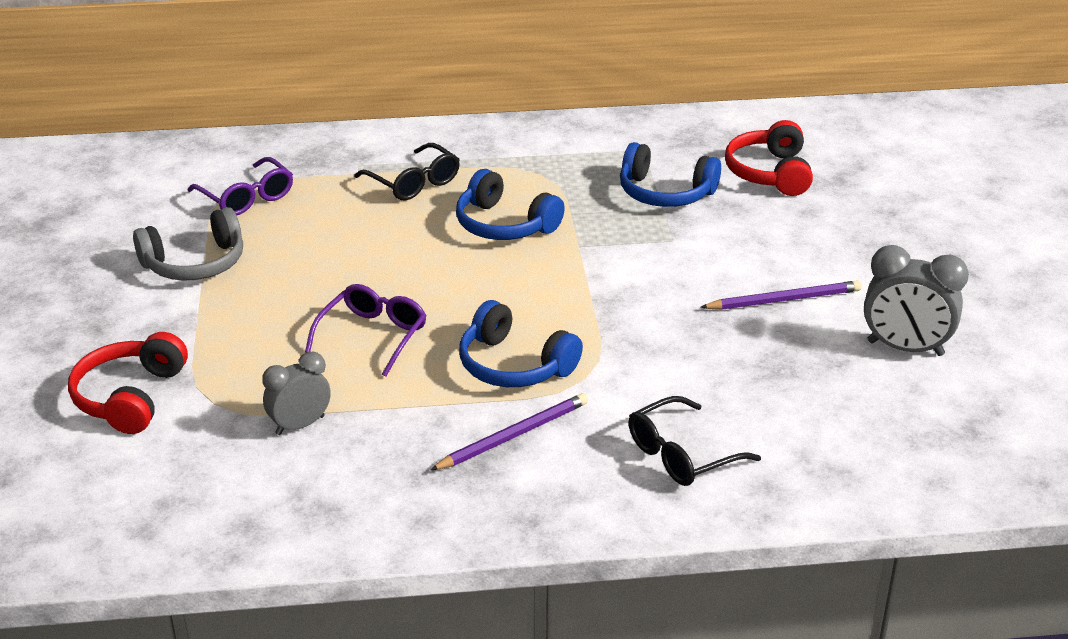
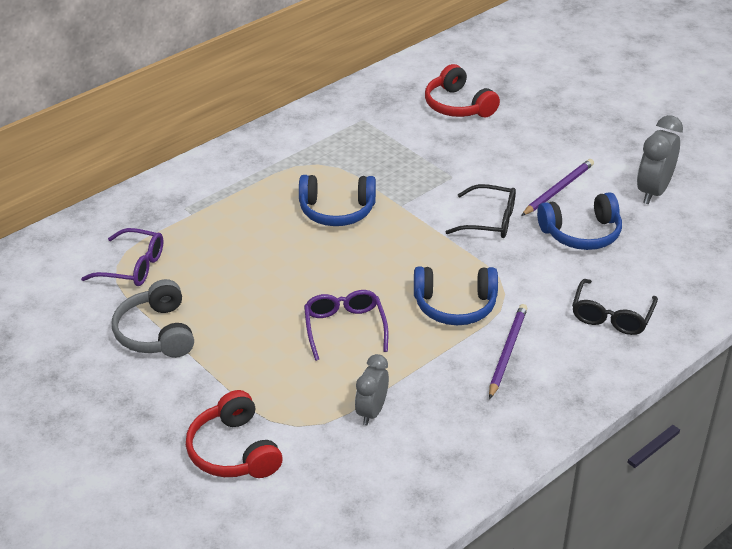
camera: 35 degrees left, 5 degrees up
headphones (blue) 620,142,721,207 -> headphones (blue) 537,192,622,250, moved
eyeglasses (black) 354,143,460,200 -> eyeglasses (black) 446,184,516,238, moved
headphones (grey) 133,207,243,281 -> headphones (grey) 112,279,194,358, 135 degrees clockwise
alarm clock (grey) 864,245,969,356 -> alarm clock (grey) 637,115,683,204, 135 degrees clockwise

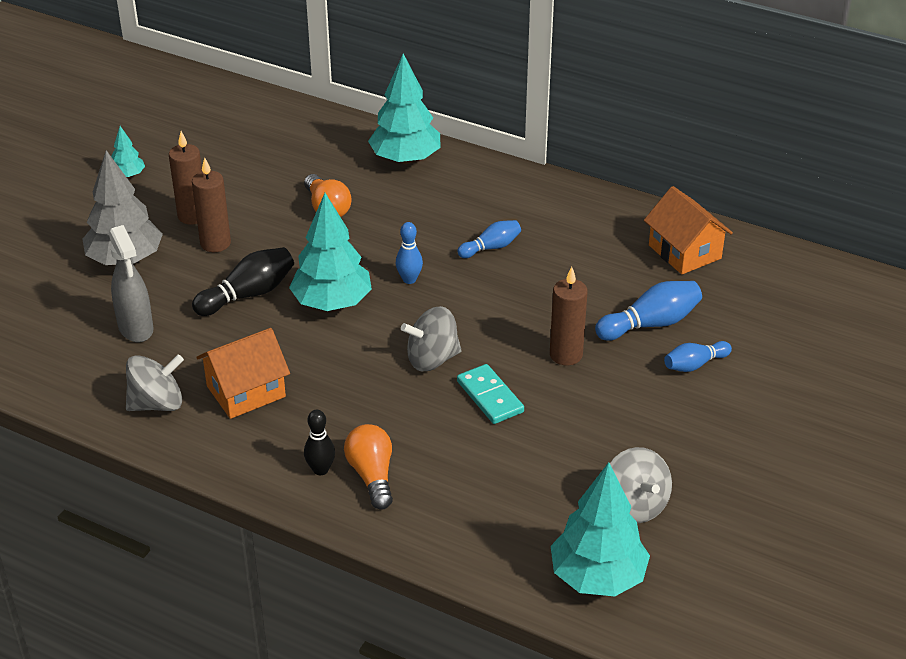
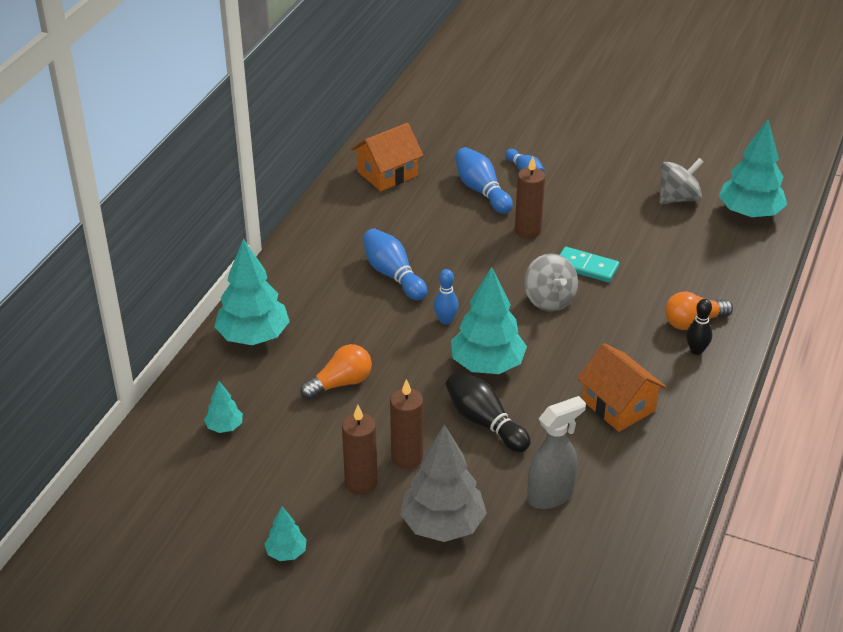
camera: 95 degrees left, 0 degrees up
bowling pin (blue) 457,220,521,258 -> bowling pin (blue) 363,229,427,301, x1.55
spinning top (grey) 126,354,184,411 -> none
domino tile (aqua) 457,364,524,424 -> domino tile (aqua) 560,247,619,283, 60 degrees clockwise
none -> toy tree (aqua) 204,381,243,433

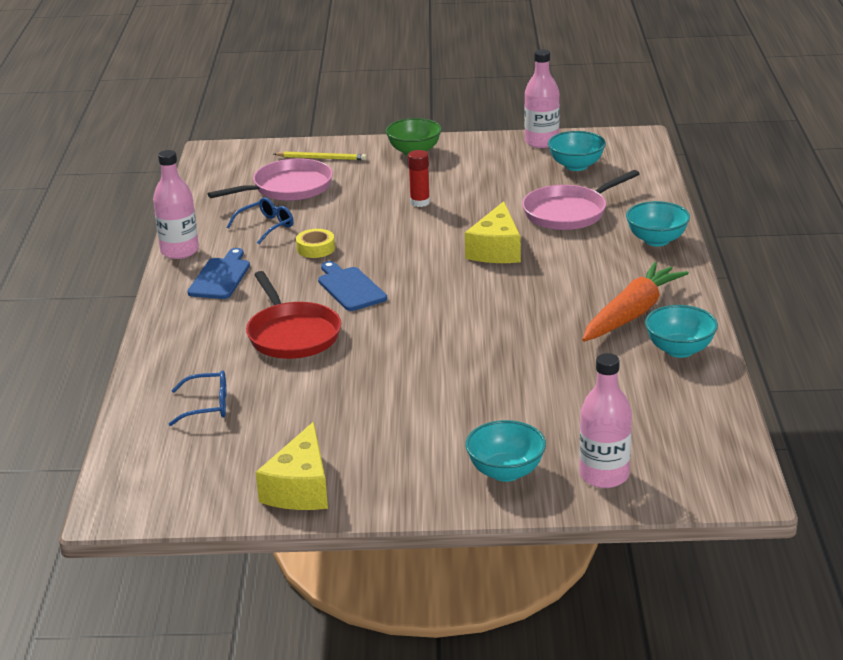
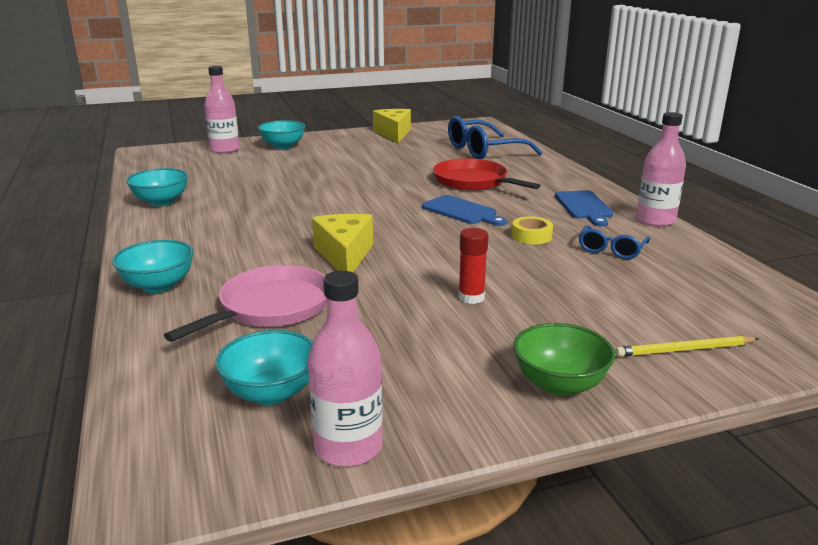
camera: 160 degrees right, 5 degrees down
skillet (rose-pink) 208,158,333,201 -> none
carrot (bright orange) 582,262,689,342 -> none
eyeglasses (blue) 169,370,226,426 -> eyeglasses (blue) 448,116,542,159, x1.86

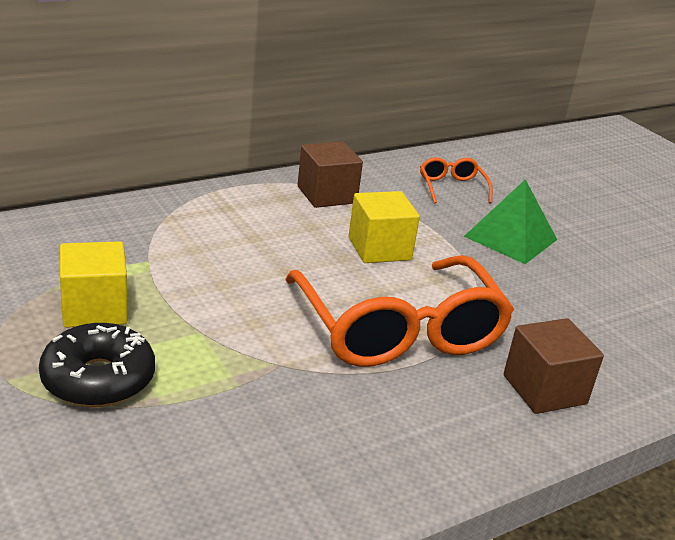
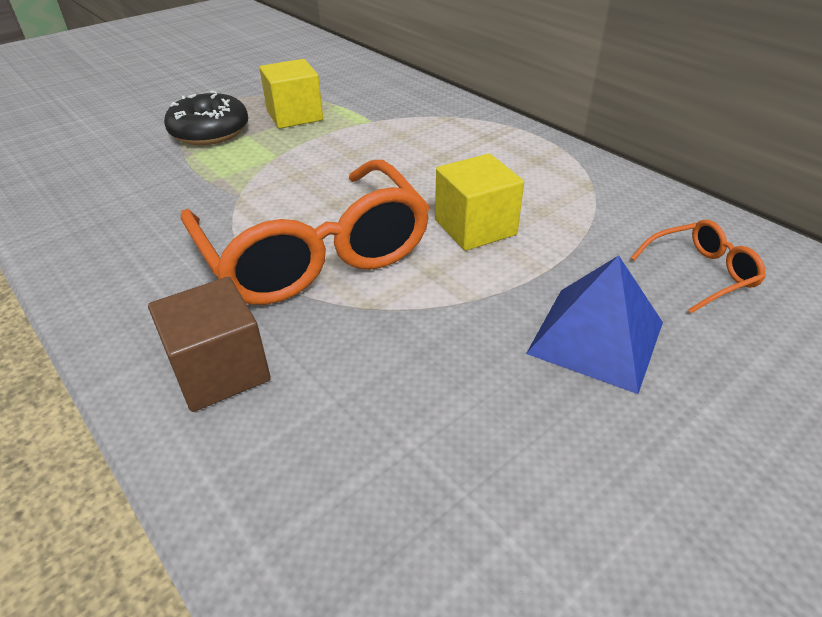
camera: 85 degrees right, 10 degrees up
solid cube (dark brown) 298,141,363,208 -> none
pyramid shape (emerald) 464,179,557,264 -> pyramid shape (blue) 526,255,663,394
eyeglasses (bright orange) 285,255,514,367 -> eyeglasses (bright orange) 181,160,430,305, 90 degrees counterclockwise

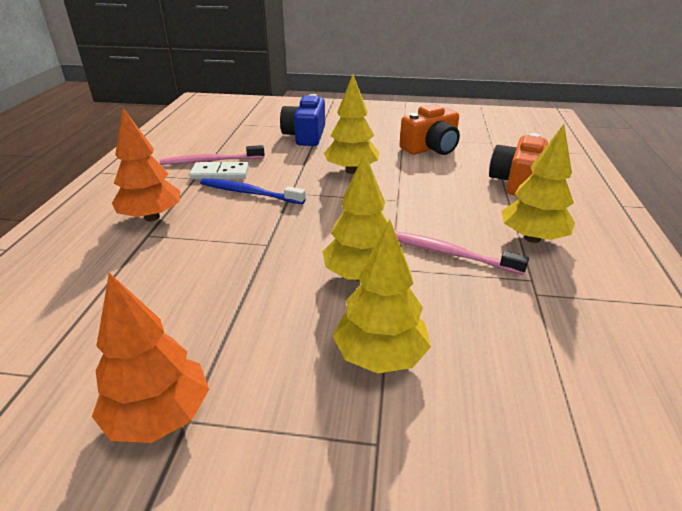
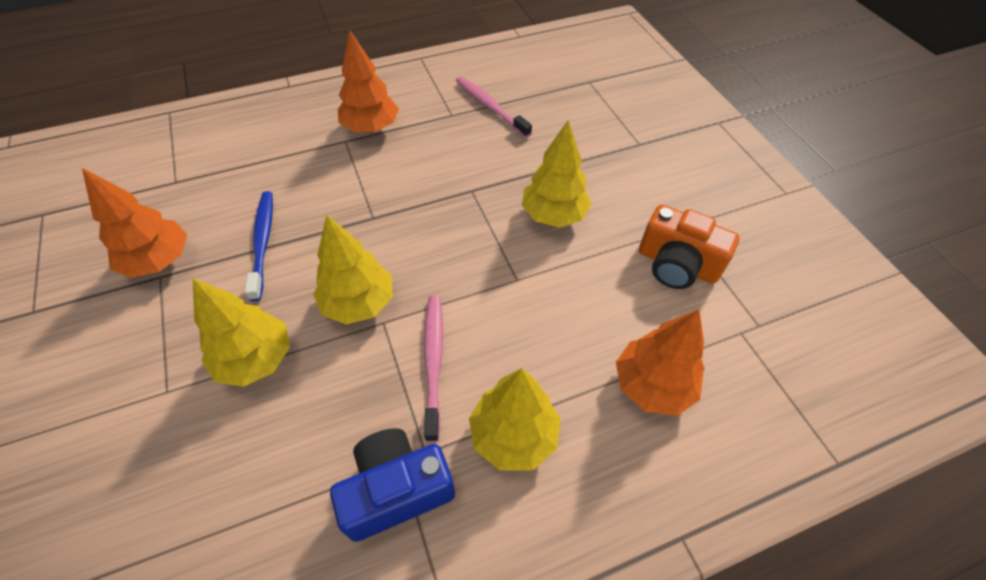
camera: 60 degrees right, 20 degrees up
photo camera (blue) 280,94,325,146 -> photo camera (blue) 330,428,455,542, moved
photo camera (bright orange) 489,133,548,196 -> toy tree (bright orange) 616,309,705,416
domino tile (white) 189,162,249,180 -> none
toothbrush (blue) 200,178,306,204 -> toothbrush (blue) 245,191,273,301, moved

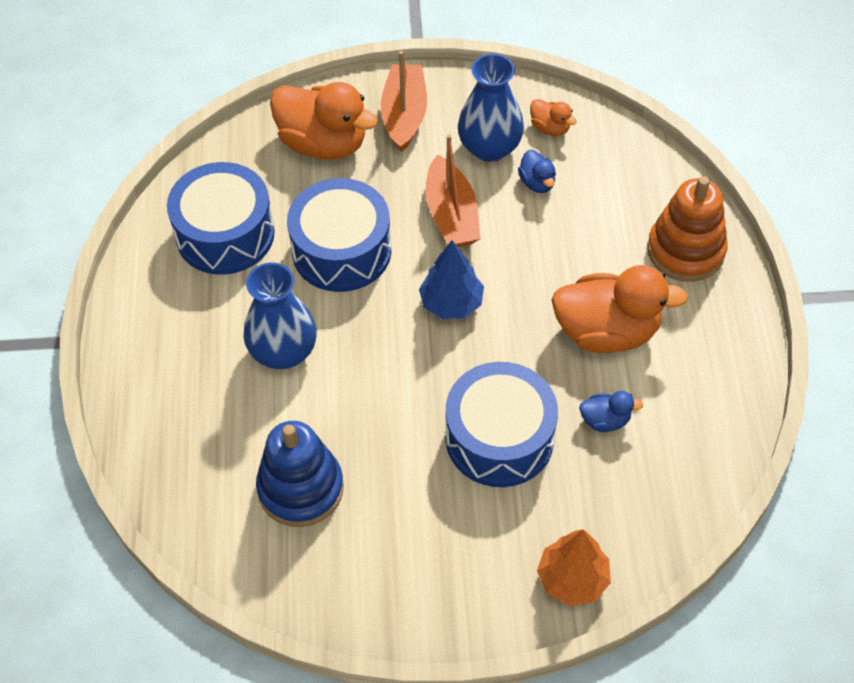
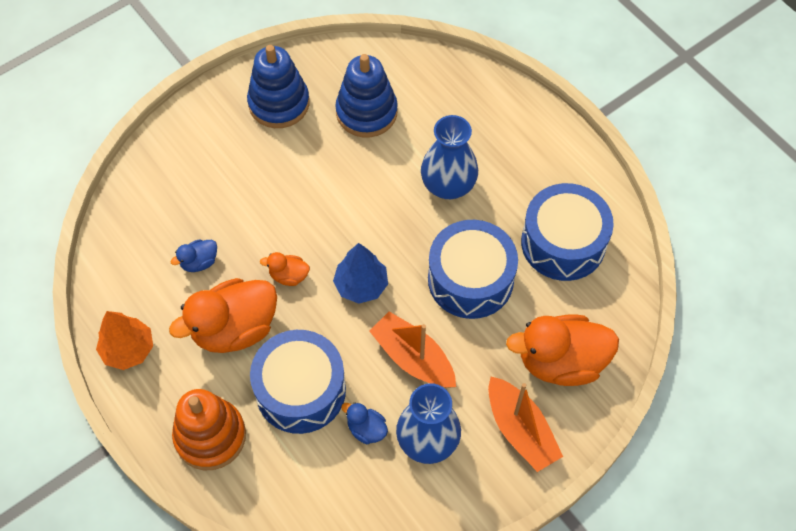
camera: 145 degrees right, 5 degrees up
rubber duck (bright orange) 530,99,577,136 -> rubber duck (bright orange) 260,252,310,286, moved
drum (blue) 446,362,558,487 -> drum (blue) 250,330,346,434, moved
toy tree (bright orange) 537,529,611,606 -> toy tree (bright orange) 96,311,153,370, moved
none -> ring stacker (blue) 247,45,310,128

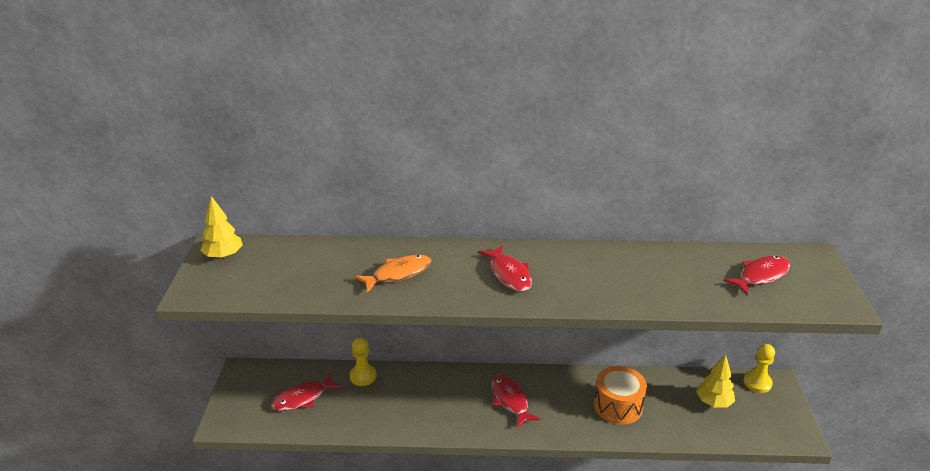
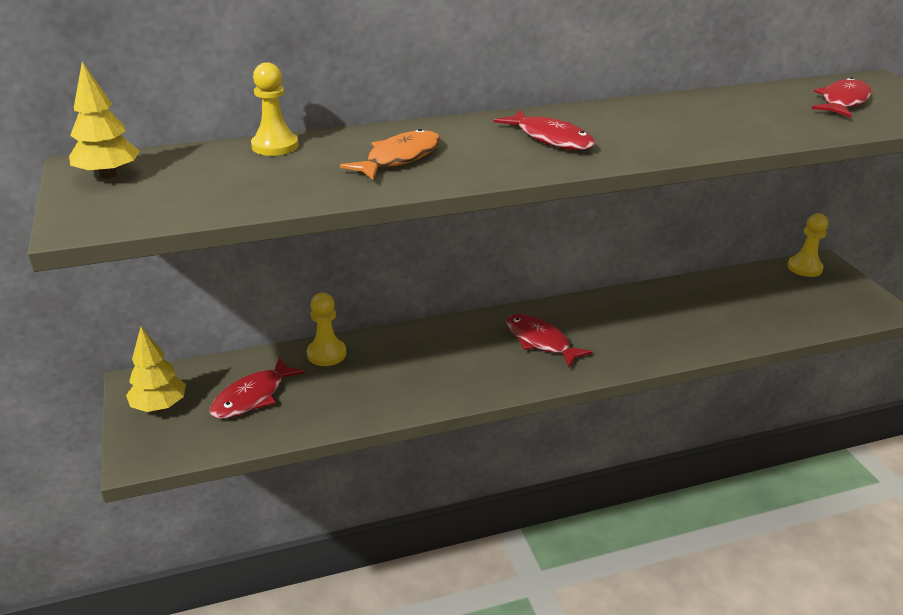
camera: 20 degrees left, 0 degrees up
toy tree (yellow) 696,355,735,408 -> toy tree (yellow) 126,327,186,412, moved
drum (bright orange) 594,366,647,425 -> none
none -> game pawn (yellow) 251,62,299,156

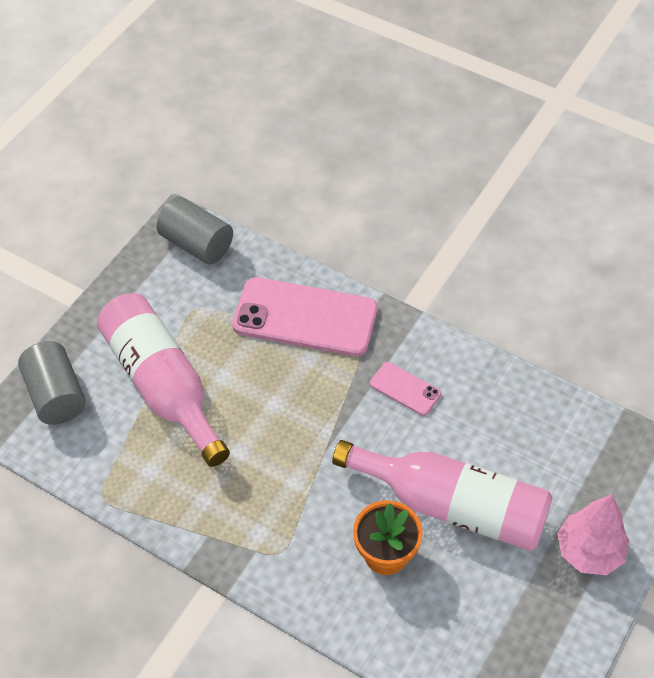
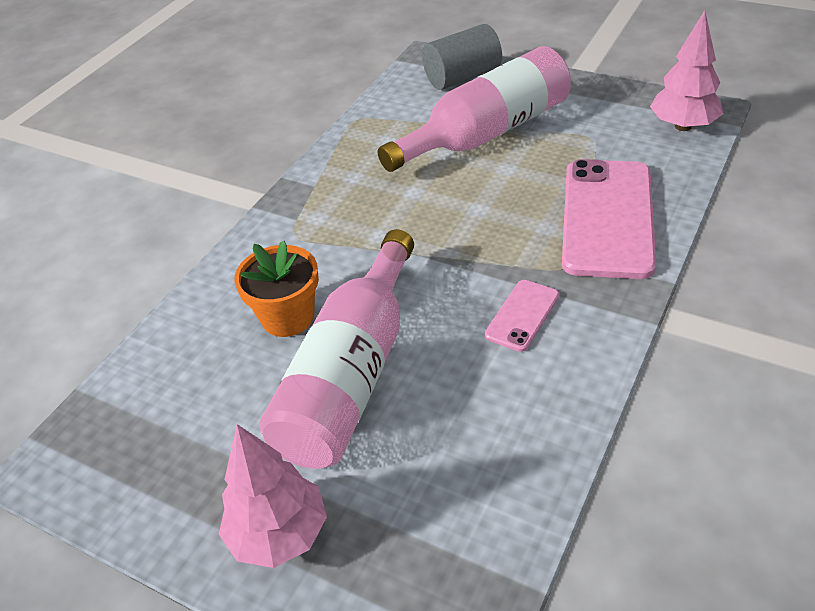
camera: 90 degrees right, 10 degrees down
solid cylinder (grey) 156,196,233,264 -> toy tree (rose-pink) 650,10,723,131

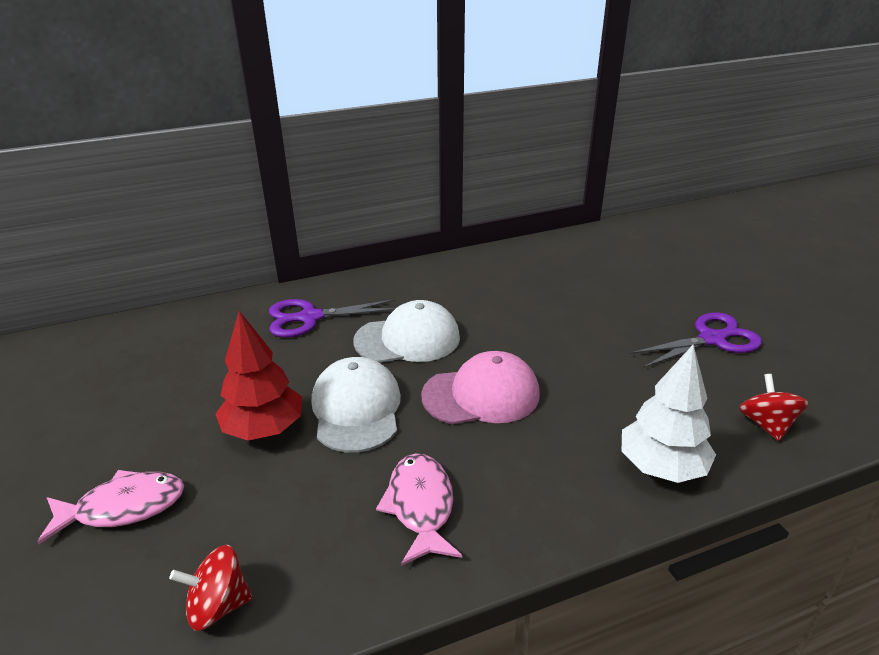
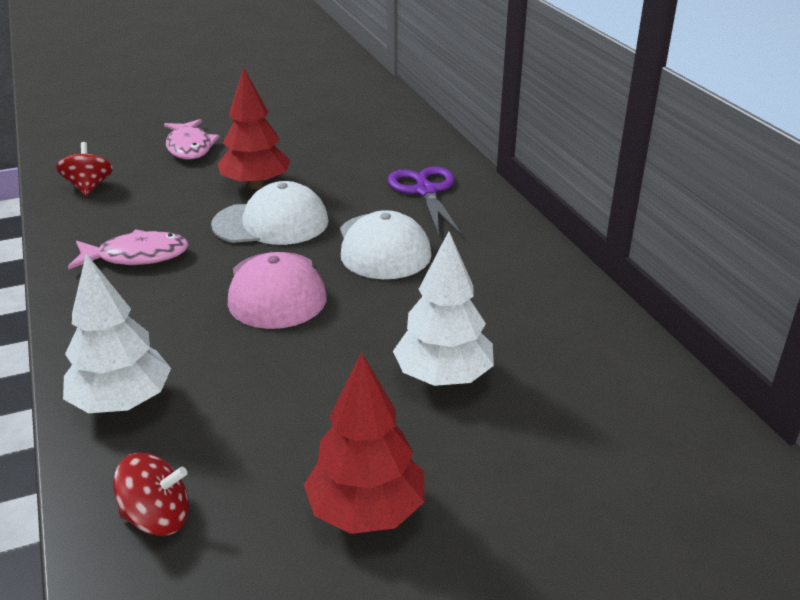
camera: 90 degrees right, 0 degrees up
shears (royal purple) 629,312,762,368 -> toy tree (crimson) 304,352,424,534
none -> toy tree (white) 393,231,494,386

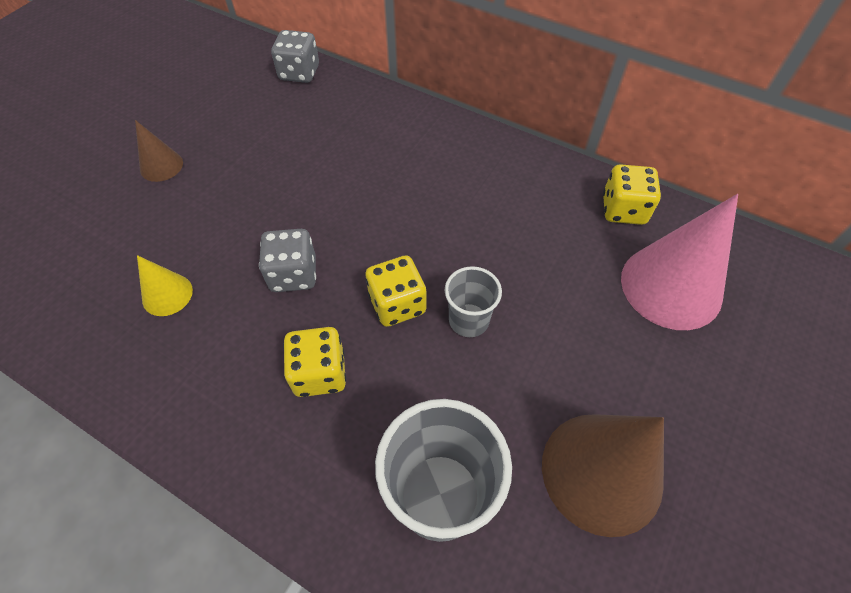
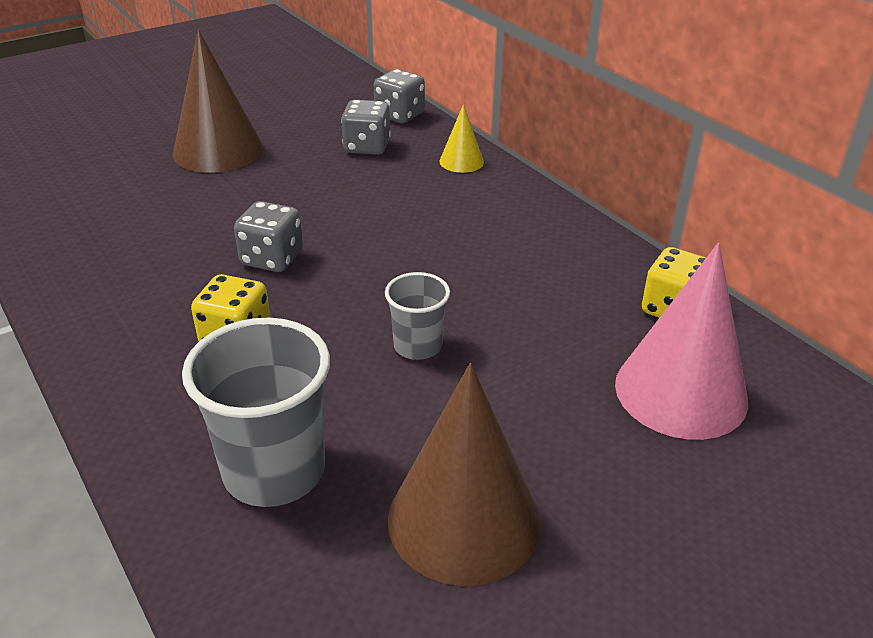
camera: 25 degrees right, 20 degrees down
solid cone (dark brown) 135,120,183,182 -> solid cone (dark brown) 173,30,264,173, x2.03
solid cone (yellow) 137,255,193,316 -> solid cone (yellow) 439,104,484,173, moved
dice (yellow) 365,255,426,327 -> none
none -> dice (grey) 341,100,391,155

